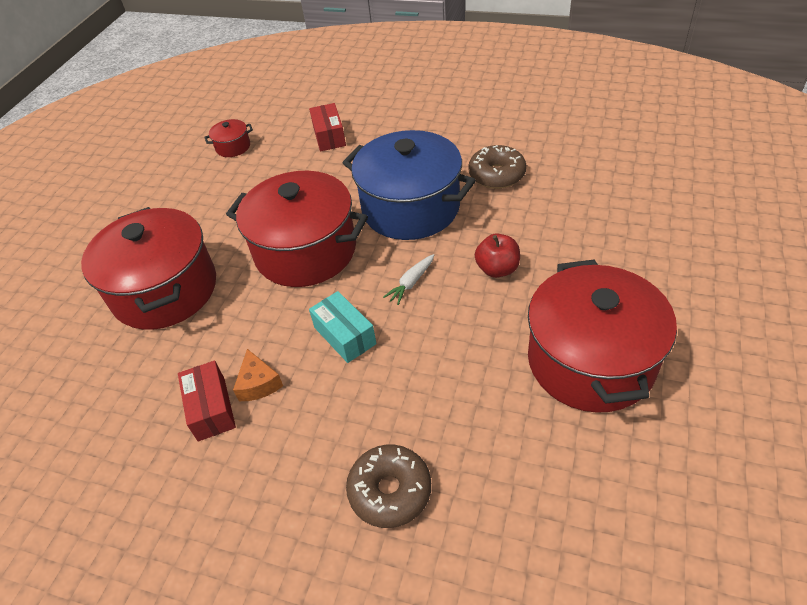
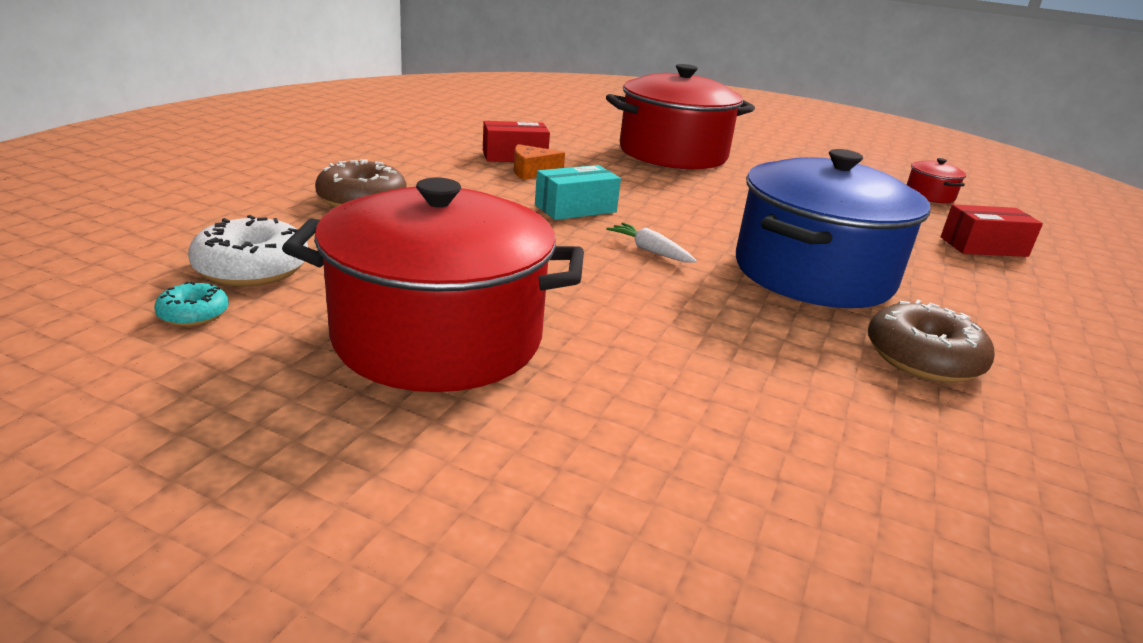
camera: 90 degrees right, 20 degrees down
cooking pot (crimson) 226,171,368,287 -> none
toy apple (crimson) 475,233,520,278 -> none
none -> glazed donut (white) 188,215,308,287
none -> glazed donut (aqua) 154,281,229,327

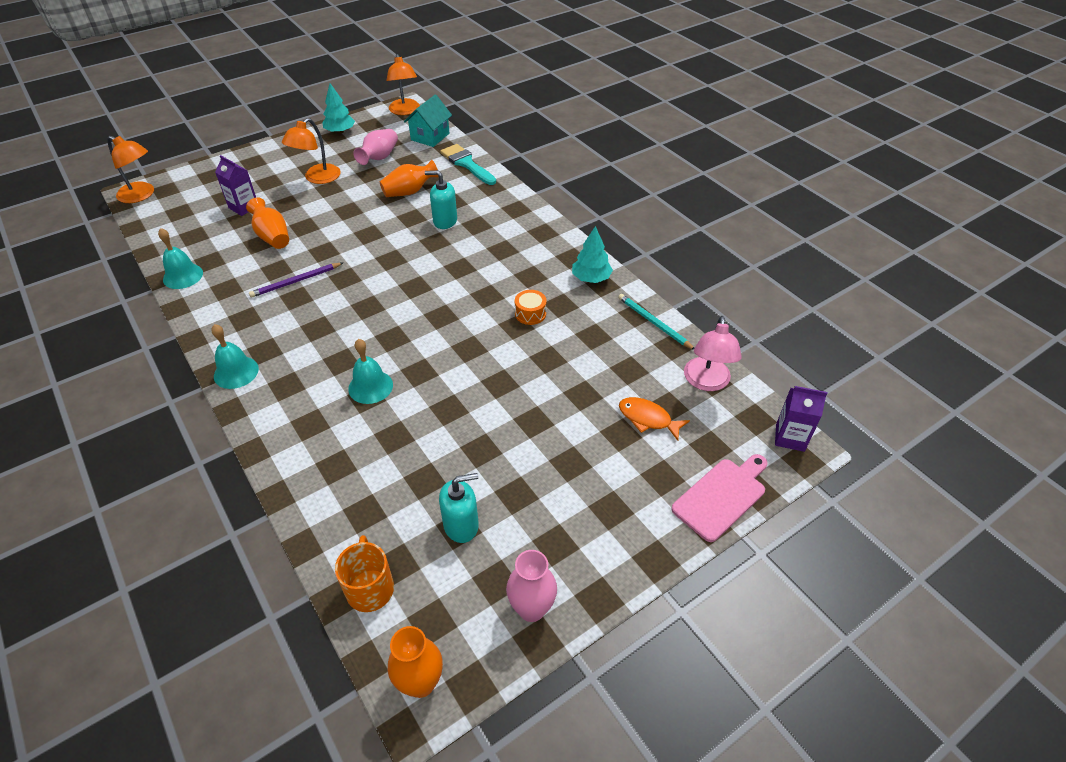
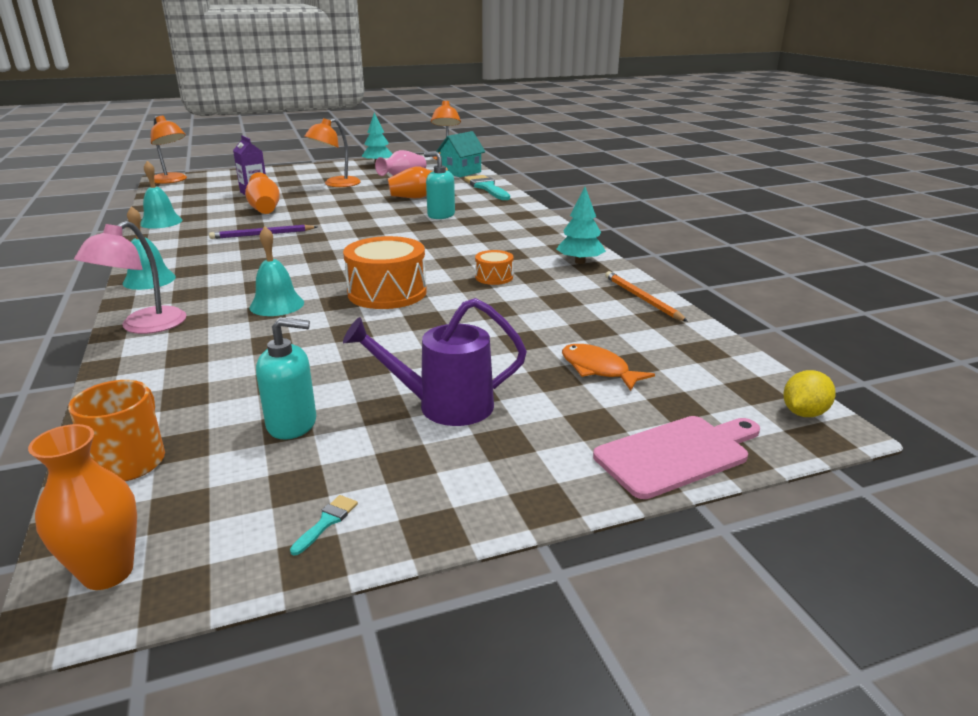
camera: 15 degrees right, 20 degrees down
pencil (aqua) 618,294,694,350 -> pencil (bright orange) 605,271,688,322
reading lamp (rose-pink) 684,316,742,391 -> reading lamp (rose-pink) 74,221,187,334, moved
juice carton (royal purple) 775,386,828,452 -> citrus fruit (yellow) 783,370,836,417
vase (rose-pink) 506,550,557,622 -> paintbrush (aqua) 290,495,358,555
none -> drum (bright orange) 343,236,427,309
none -> sprinkling can (royal purple) 343,298,527,426

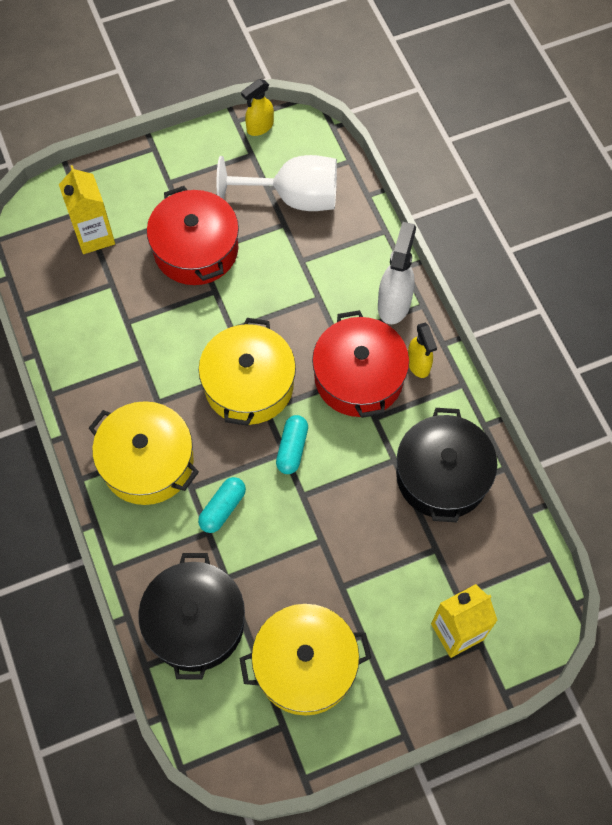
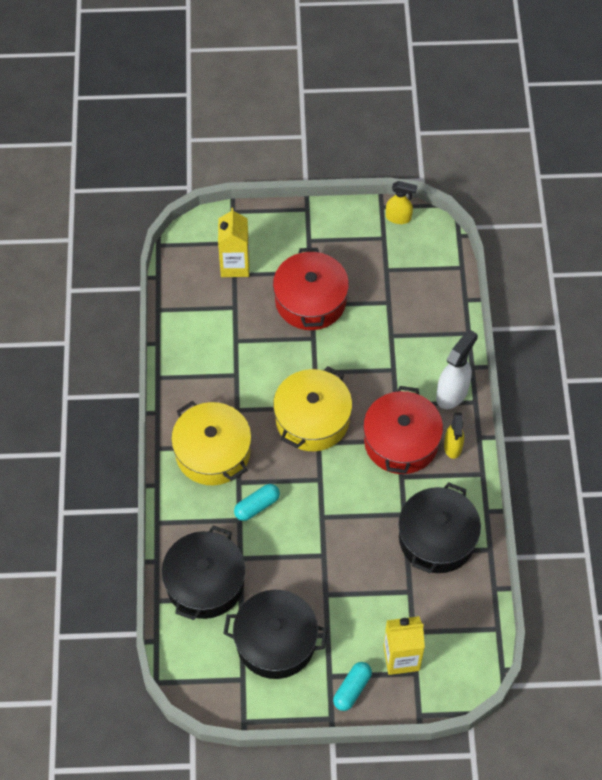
camera: 20 degrees right, 5 degrees down
sprayer (yellow) 241,79,274,136 -> sprayer (yellow) 386,181,417,224, 150 degrees counterclockwise
chalice (white) 217,155,337,211 -> none
capsule (aqua) 276,415,308,474 -> capsule (aqua) 333,662,372,711, moved
cooking pot (yellow) 239,604,371,716 -> cooking pot (black) 223,590,328,679

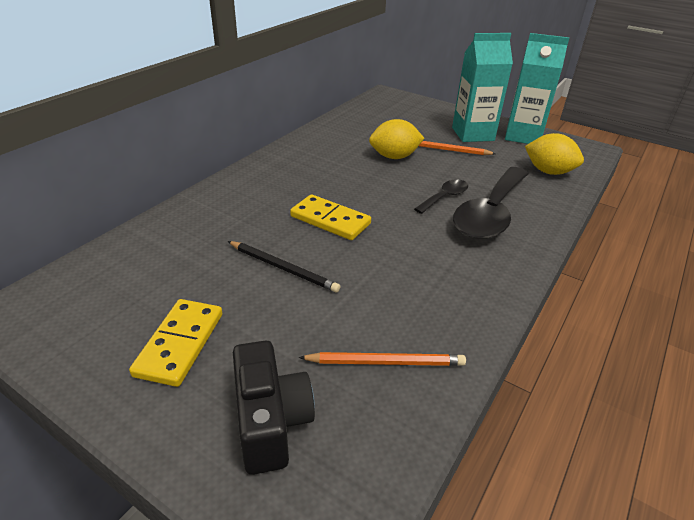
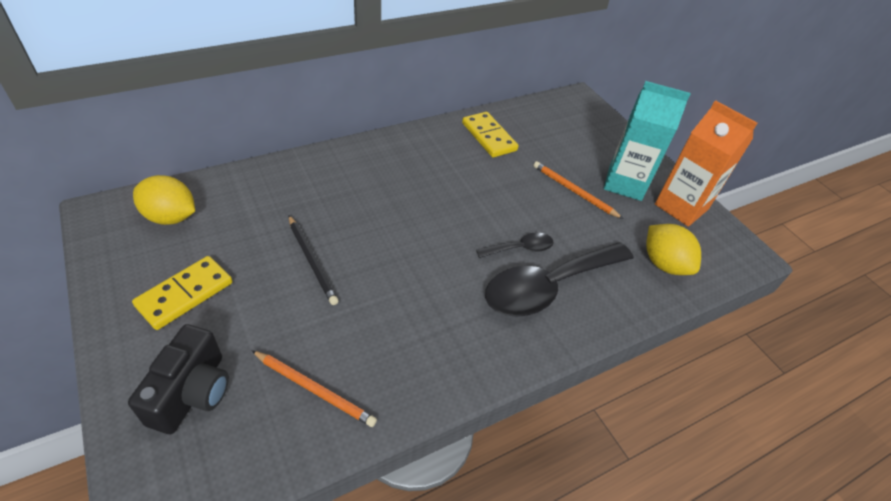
camera: 25 degrees right, 10 degrees up
juice carton (aqua) 505,33,569,144 -> juice carton (bright orange) 655,100,757,227
citrus fruit (yellow) 369,119,424,159 -> citrus fruit (yellow) 133,175,195,225, moved
domino tile (yellow) 290,194,371,240 -> domino tile (yellow) 462,112,518,158, moved

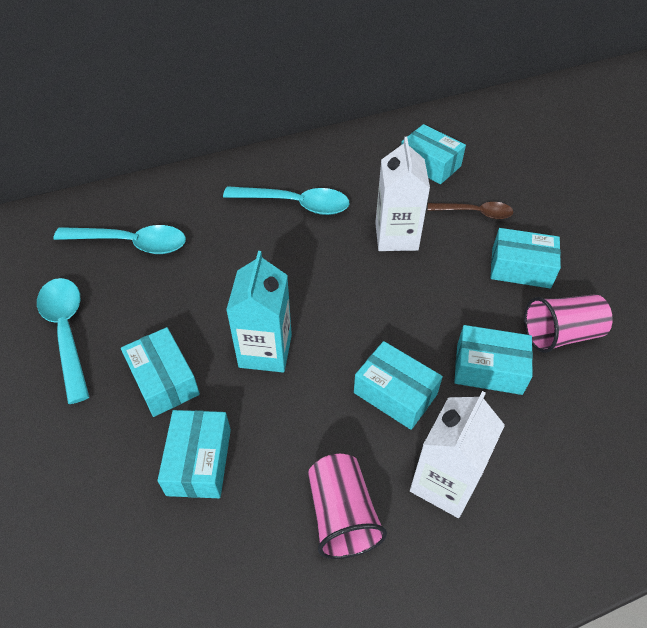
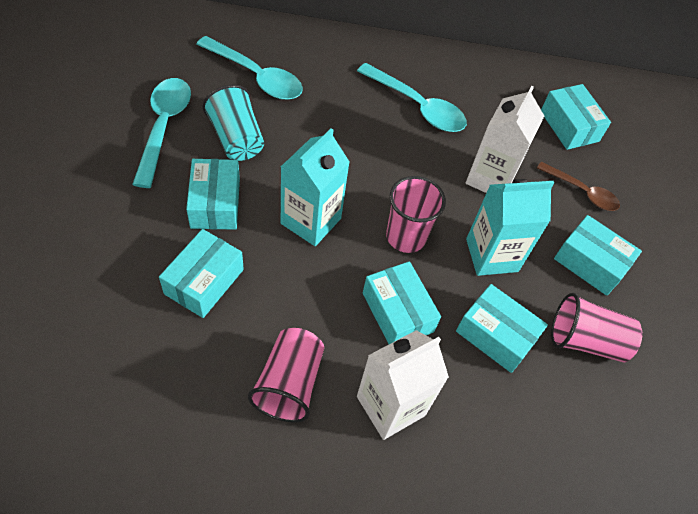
camera: 20 degrees right, 5 degrees up
none -> tumbler (aqua) 202,85,264,161
none -> tumbler (rose-pink) 386,176,446,253
none -> juice carton (aqua) 466,179,554,276

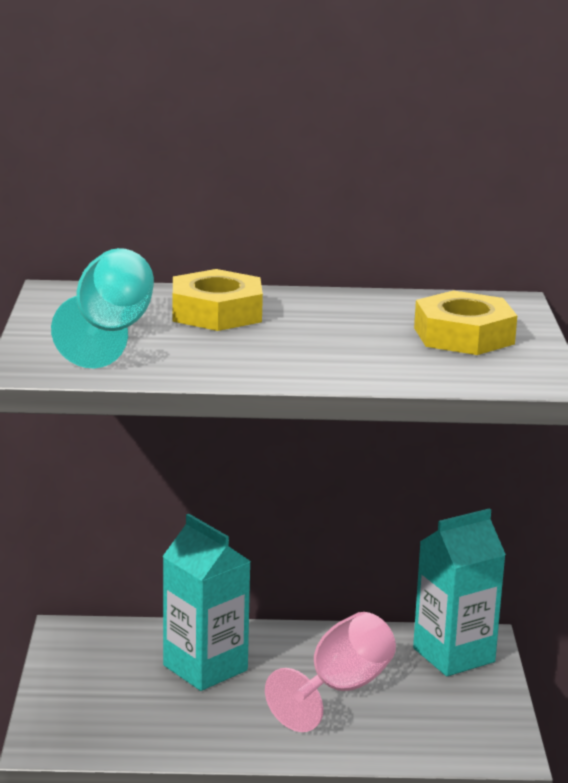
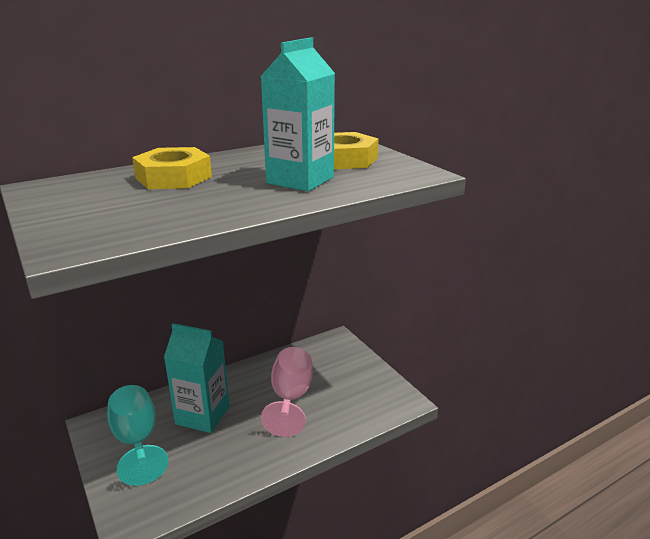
camera: 30 degrees left, 5 degrees up
chalice (aqua) 51,248,154,368 -> chalice (aqua) 107,385,169,486, moved
juice carton (aqua) 413,508,506,676 -> juice carton (aqua) 260,38,335,192, moved

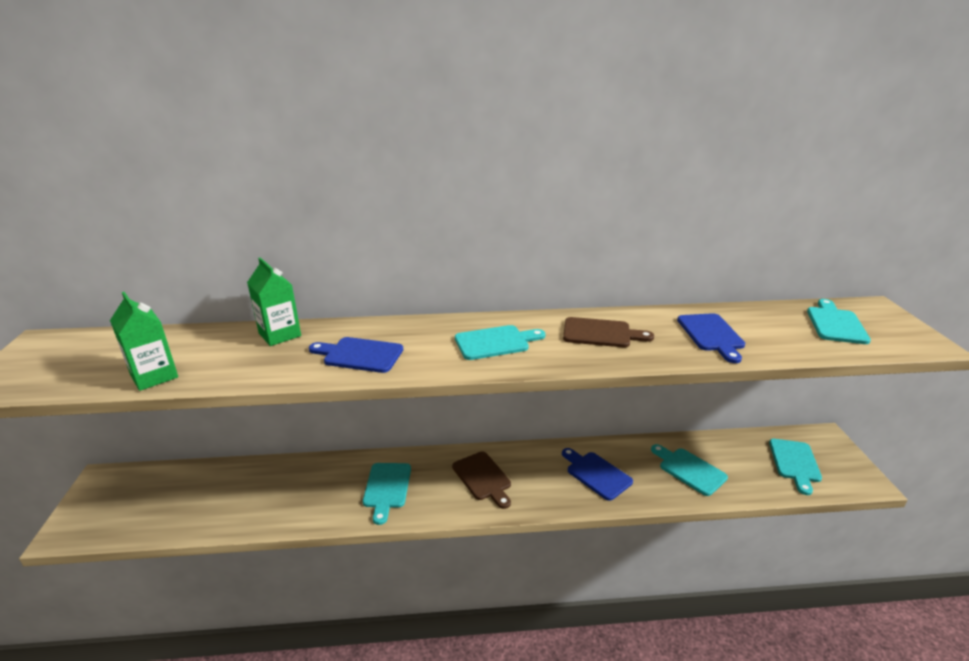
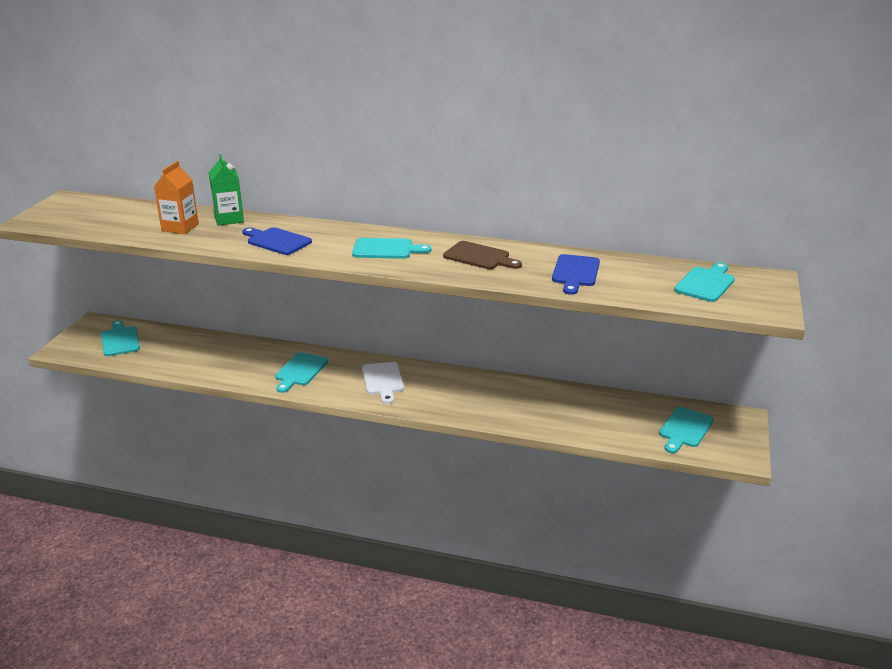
camera: 20 degrees right, 0 degrees up
juice carton (emerald) 110,292,178,391 -> none
chopping board (aqua) 651,444,728,496 -> chopping board (aqua) 101,320,140,356, moved
chopping board (blue) 562,448,633,501 -> none
chopping board (dark brown) 452,451,511,509 -> chopping board (white) 362,362,404,404
none -> juice carton (bright orange) 154,161,199,234

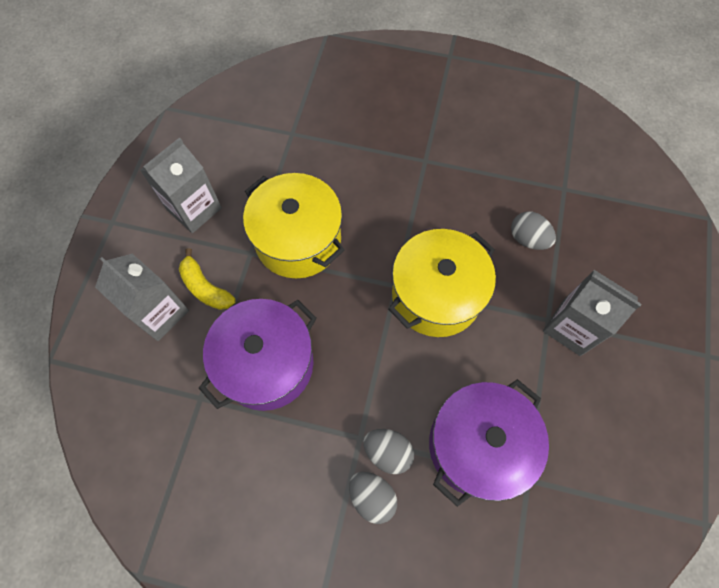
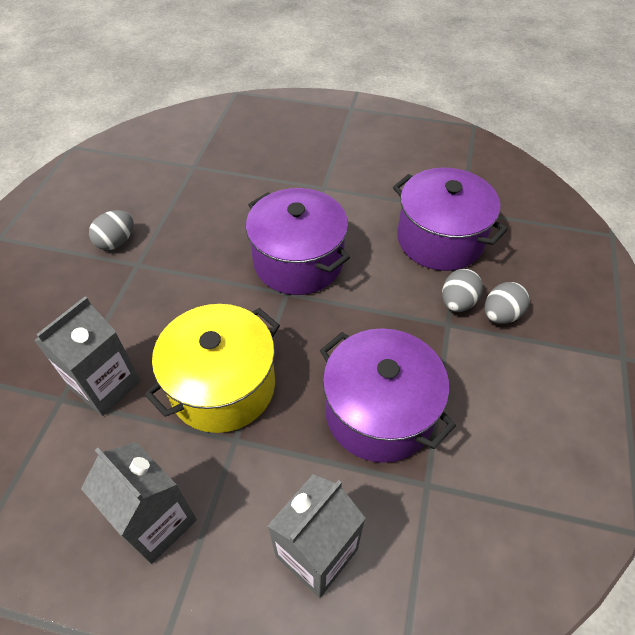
camera: 90 degrees left, 15 degrees down
toy egg (grey) 511,211,556,250 -> toy egg (grey) 89,210,134,250, moved
cooking pot (yellow) 388,229,496,337 -> cooking pot (royal purple) 246,188,350,295
toy banana (yellow) 179,248,235,310 -> none
juice carton (grey) 543,270,642,356 -> juice carton (grey) 34,296,141,416, moved

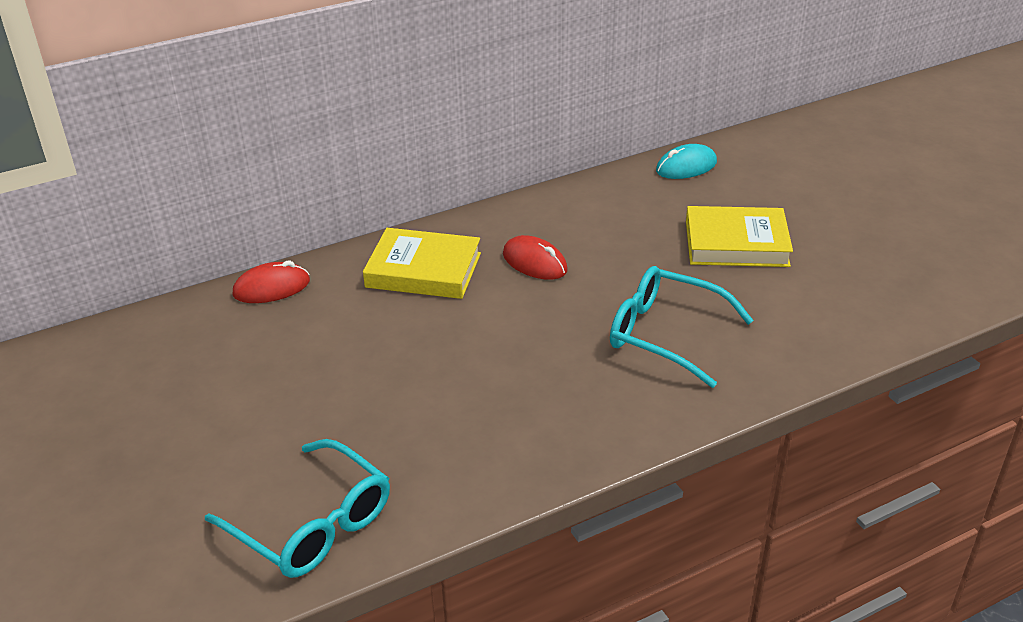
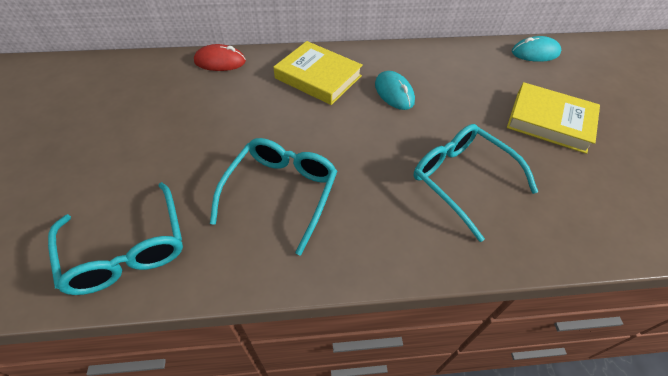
camera: 20 degrees right, 15 degrees up
mouse (crimson) 503,235,568,280 -> mouse (aqua) 375,71,415,110
none -> eyeglasses (aqua) 210,138,337,256

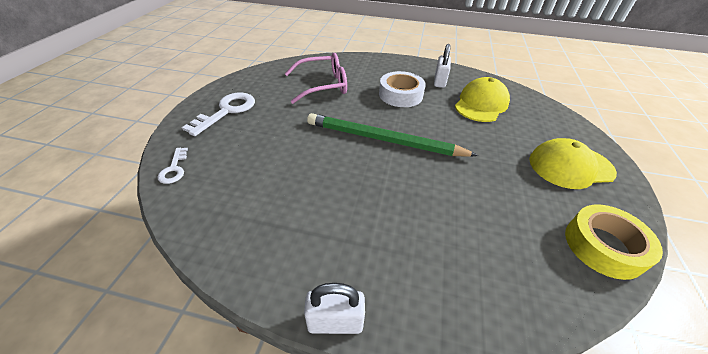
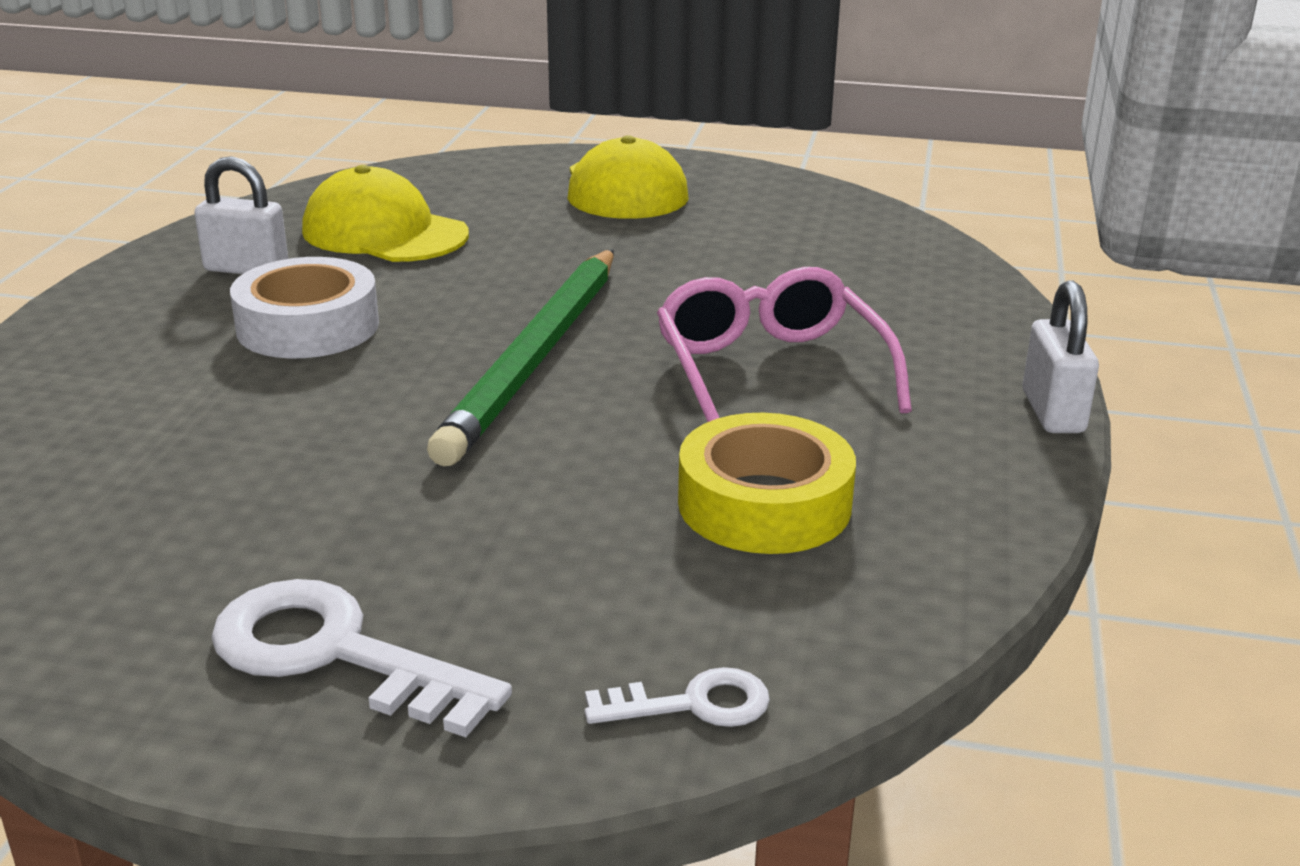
camera: 90 degrees left, 15 degrees down
eyeglasses (rose-pink) 285,53,347,104 -> eyeglasses (rose-pink) 657,267,912,422, moved
roll of tape (yellow) 565,204,663,280 -> roll of tape (yellow) 678,413,856,554, moved

